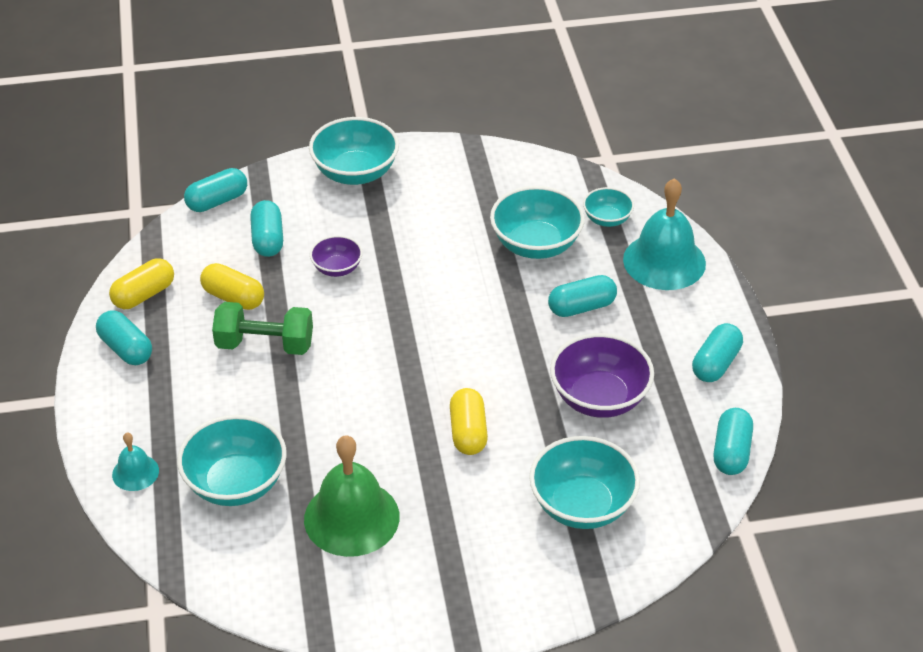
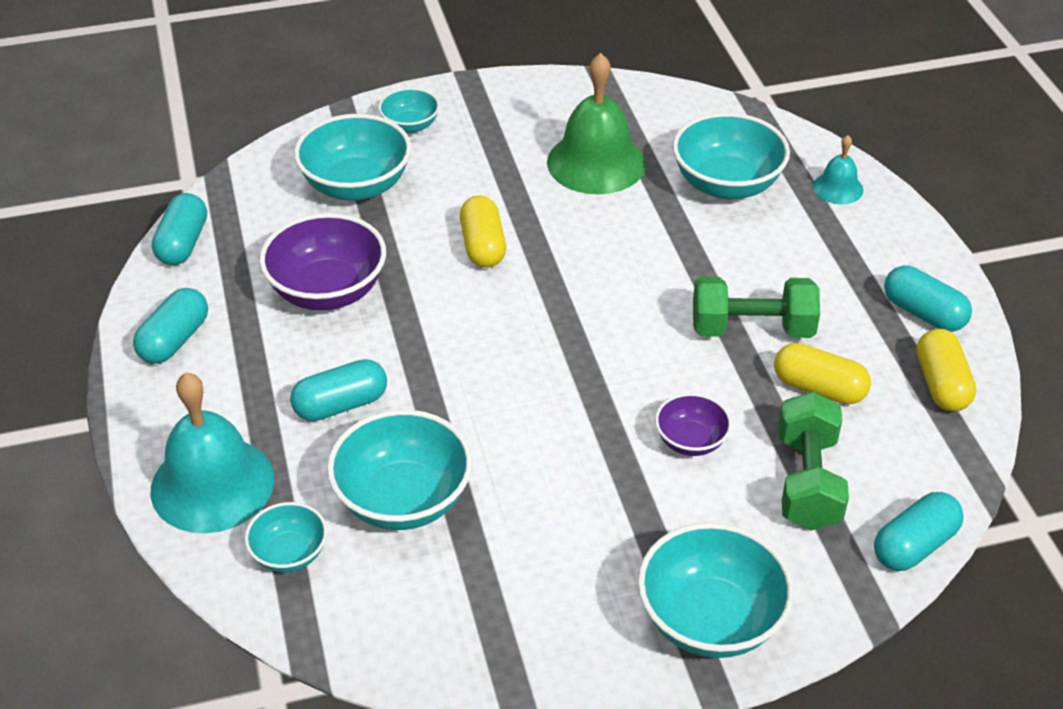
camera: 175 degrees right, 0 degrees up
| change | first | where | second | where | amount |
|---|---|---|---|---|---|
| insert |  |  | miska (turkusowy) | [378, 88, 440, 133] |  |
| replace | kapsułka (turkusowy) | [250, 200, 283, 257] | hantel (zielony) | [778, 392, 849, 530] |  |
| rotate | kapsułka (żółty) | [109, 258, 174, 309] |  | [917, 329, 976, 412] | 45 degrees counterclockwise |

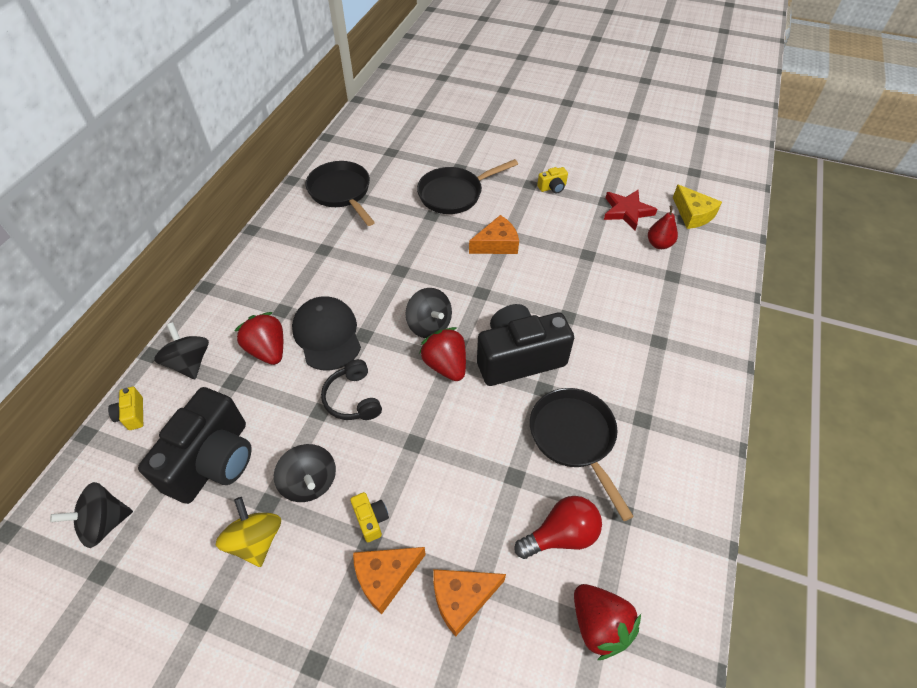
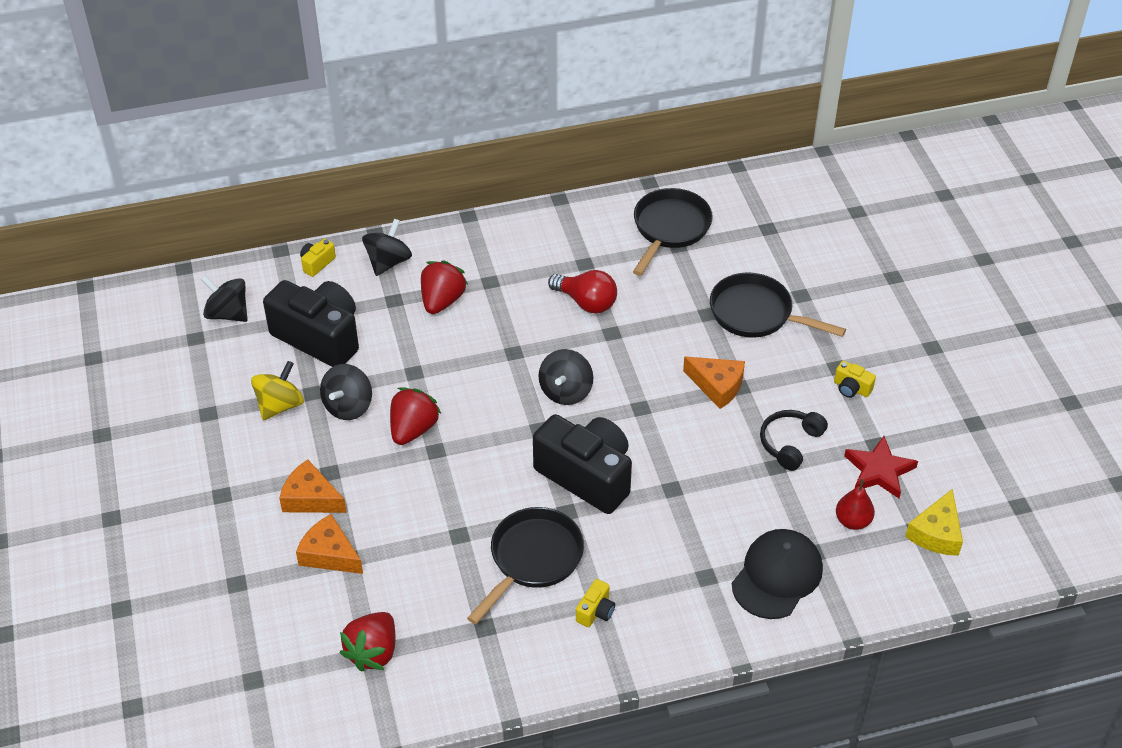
camera: 55 degrees right, 5 degrees down
| change | first | where | second | where | amount |
|---|---|---|---|---|---|
| move | czapka (czarny) | [292, 296, 361, 371] |  | [732, 529, 823, 619] |  |
| move | słuchawki (czarny) | [321, 359, 382, 420] |  | [760, 410, 828, 471] |  |
| move | aparat fotograficzny (żółty) | [350, 492, 389, 542] |  | [576, 579, 615, 627] |  |
| move | truskawka (czerwony) | [419, 327, 466, 381] |  | [390, 387, 441, 445] |  |
| move | żarówka (czerwony) | [514, 496, 602, 559] |  | [548, 270, 617, 314] |  |
| rotate | aparat fotograficzny (czarny) | [138, 387, 252, 504] |  | [263, 280, 359, 367] | 135 degrees counterclockwise |

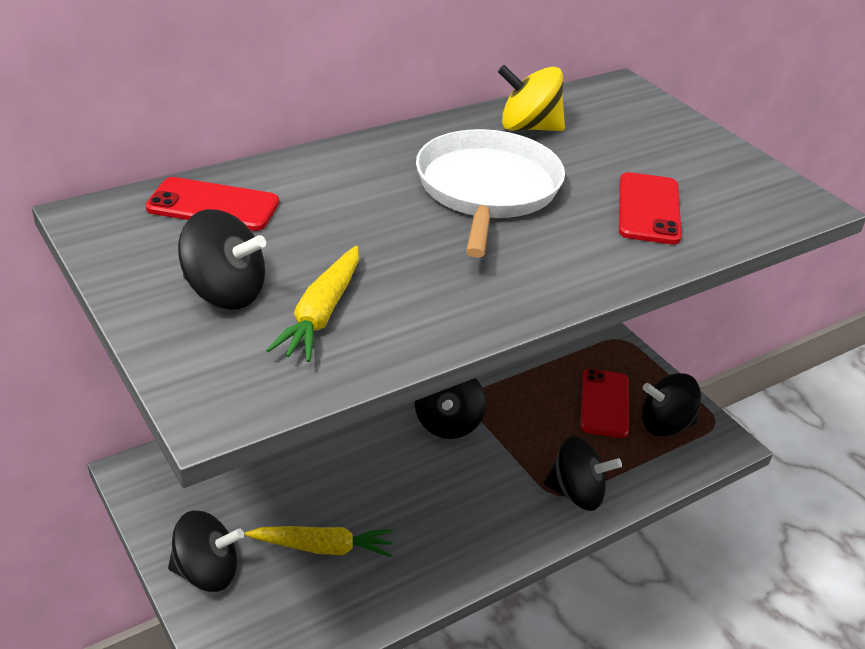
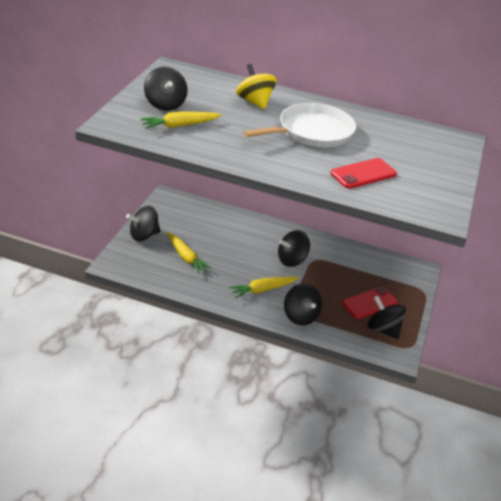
camera: 50 degrees right, 0 degrees up
| change | first | where | second | where | amount |
|---|---|---|---|---|---|
| delete | telefon (czerwony) | [145, 177, 279, 231] |  |  |  |
| insert |  |  | marchewka (żółty) | [229, 277, 299, 298] |  |
| move | bączek (żółty) | [498, 65, 565, 131] |  | [236, 64, 277, 109] |  |
| rotate | bączek (czarny) | [168, 510, 244, 592] |  | [126, 206, 160, 241] | 105 degrees clockwise |

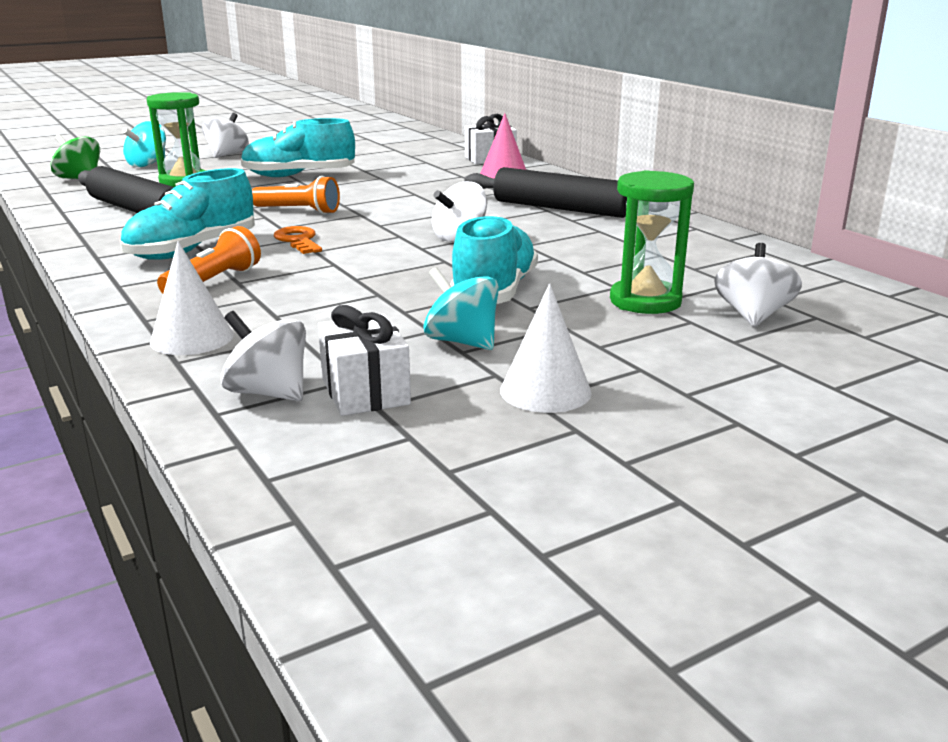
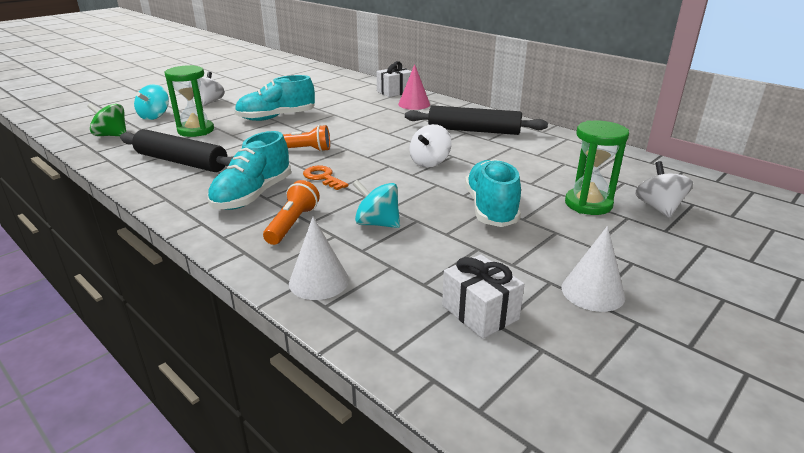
camera: 15 degrees left, 5 degrees up
| change | first | where | second | where | amount |
|---|---|---|---|---|---|
| delete | bączek (biały) | [221, 311, 306, 401] |  |  |  |
| move | bączek (turkusowy) | [424, 267, 499, 350] |  | [353, 180, 400, 228] |  |

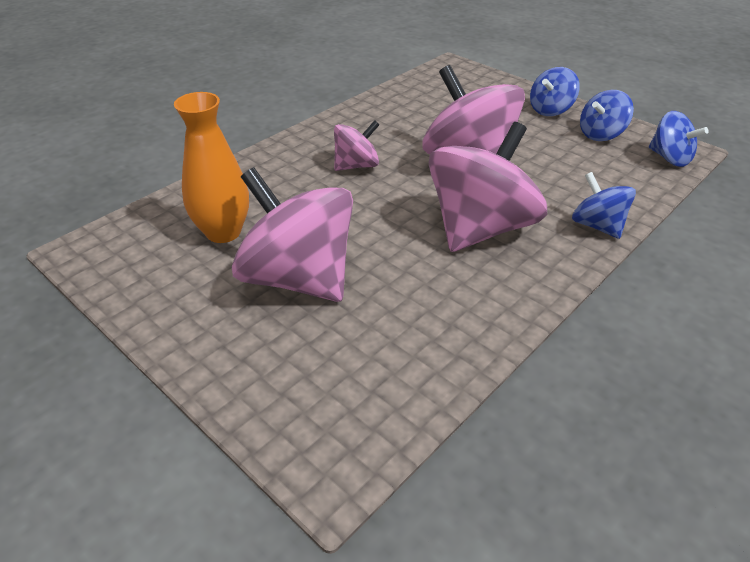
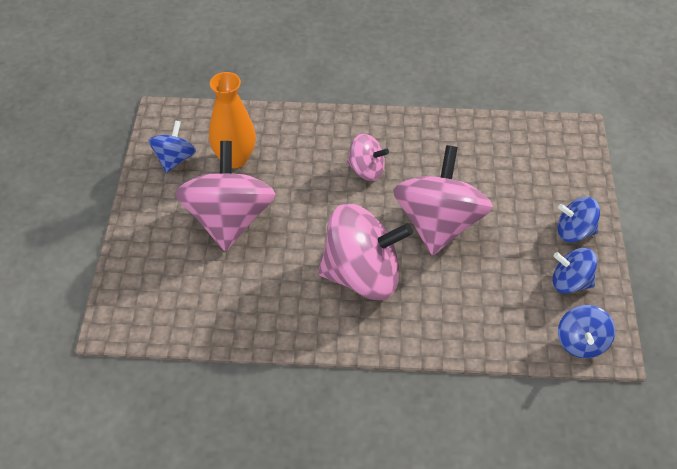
camera: 50 degrees right, 10 degrees up
| change | first | where | second | where | amount |
|---|---|---|---|---|---|
| move | bączek (niebieski) | [572, 172, 636, 239] |  | [148, 120, 196, 173] |  |

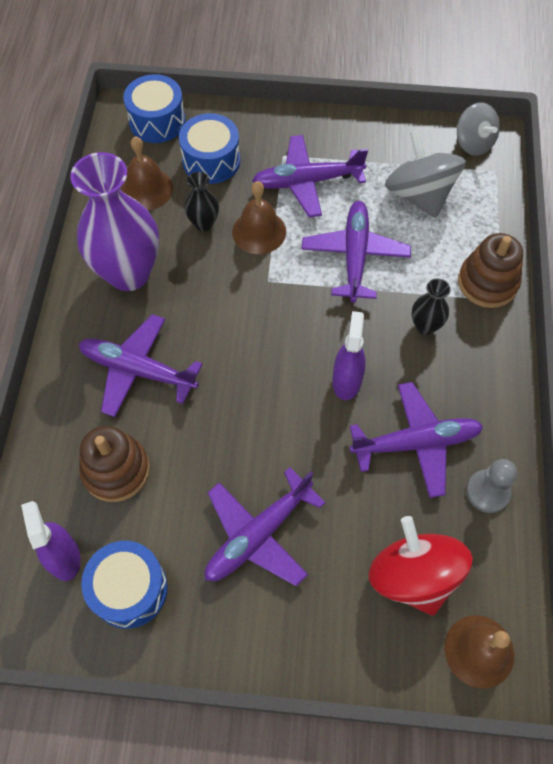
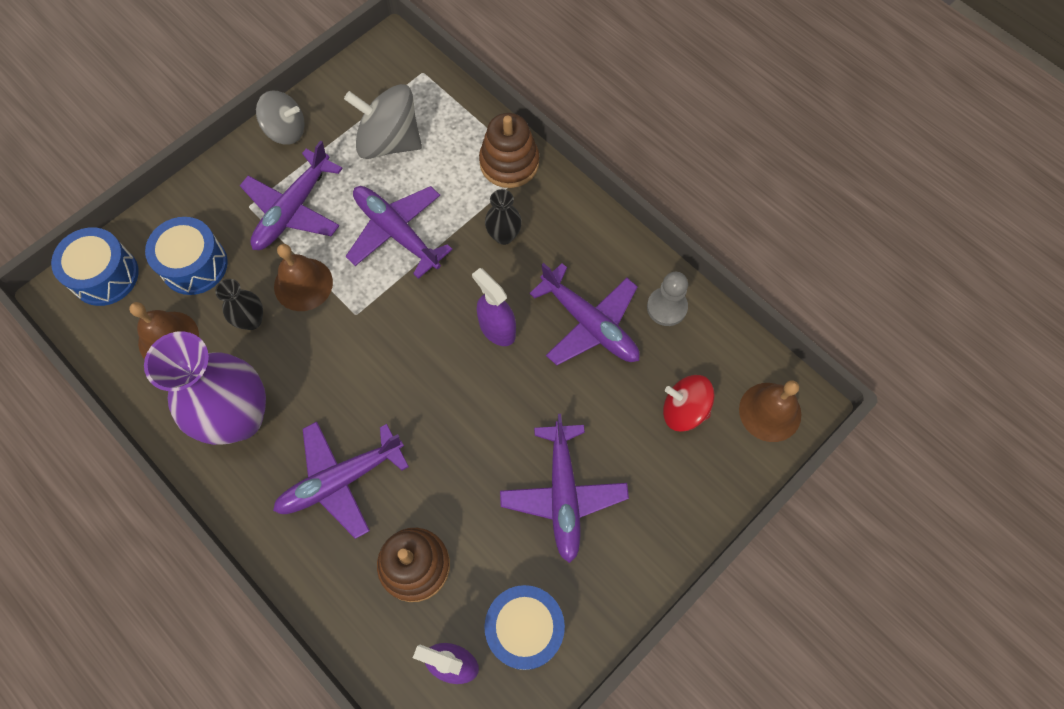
camera: 50 degrees left, 5 degrees up
| change | first | where | second | where | amount |
|---|---|---|---|---|---|
| move | bączek (szary) | [457, 102, 500, 156] |  | [256, 90, 305, 145] |  |
| rotate | samolot (fioletowy) | [349, 382, 483, 498] |  | [529, 263, 640, 365] | 105 degrees clockwise |
| resize | bączek (czerwony) | [368, 516, 473, 615] |  | [663, 375, 715, 432] | x0.65 |

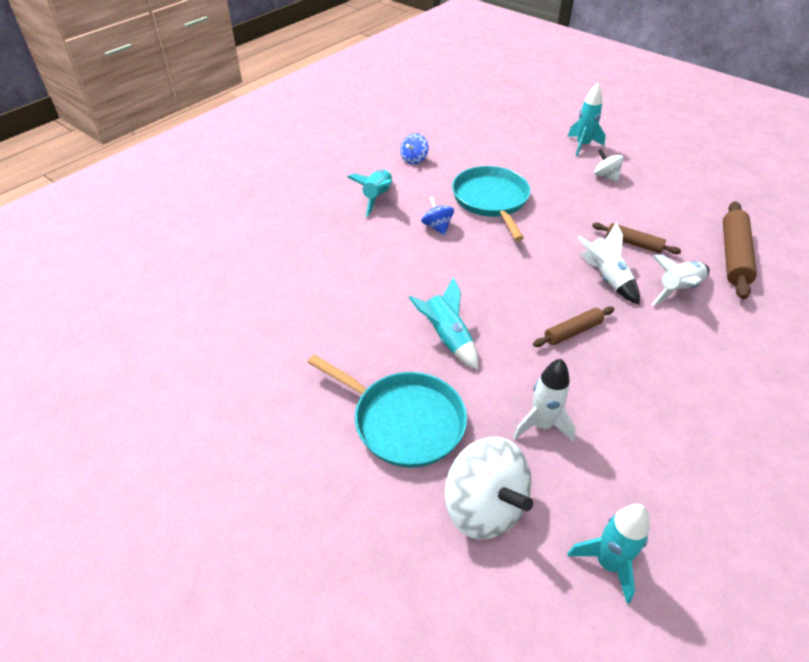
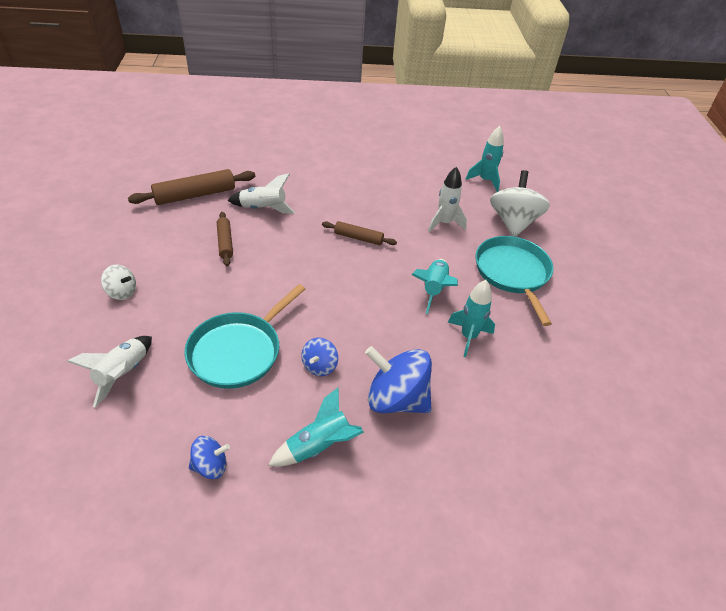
camera: 135 degrees left, 0 degrees up
| change | first | where | second | where | amount |
|---|---|---|---|---|---|
| insert |  |  | bączek (niebieski) | [365, 346, 432, 413] |  |
| move | rakieta (turkusowy) | [567, 83, 606, 156] |  | [448, 280, 495, 357] |  |
| move | rakieta (biały) | [578, 223, 640, 305] |  | [67, 336, 152, 407] |  |
| rotate | bączek (biały) | [594, 149, 624, 182] |  | [101, 265, 136, 300] | 75 degrees counterclockwise |

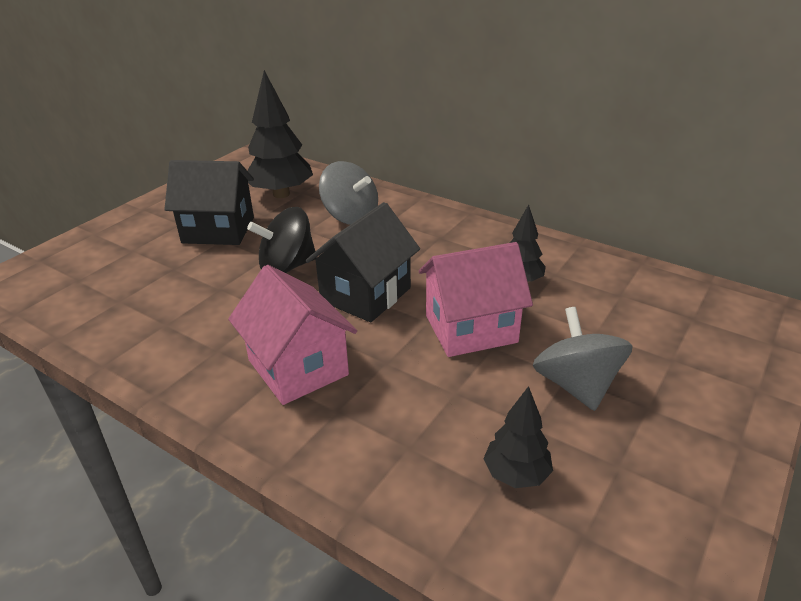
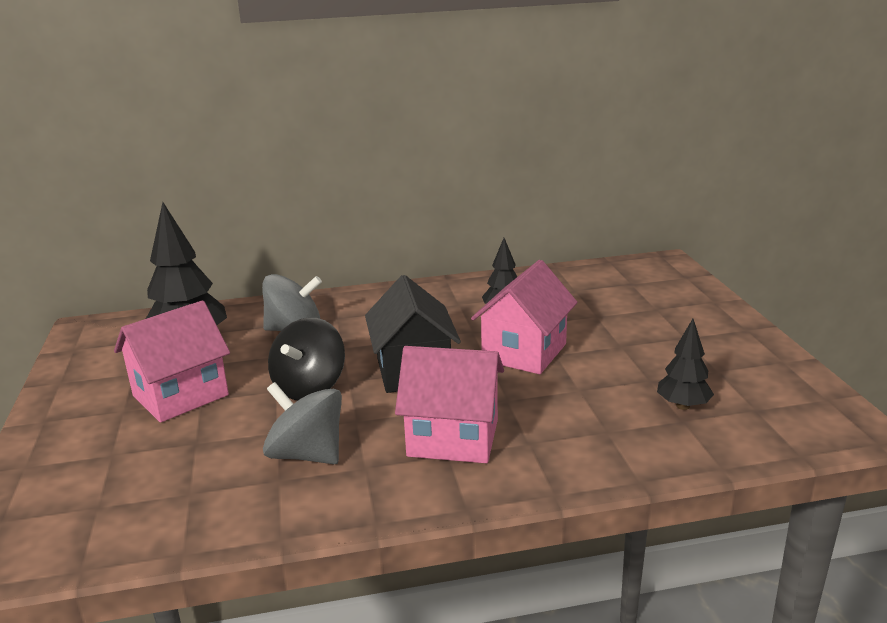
camera: 45 degrees left, 10 degrees down
| change | first | where | second | where | amount |
|---|---|---|---|---|---|
| move | bączek (szary) | [533, 307, 633, 411] |  | [263, 382, 342, 464] |  |
| recolor | domek (czarny) | [165, 160, 254, 245] | domek (różowy) | [114, 300, 230, 423] |  |

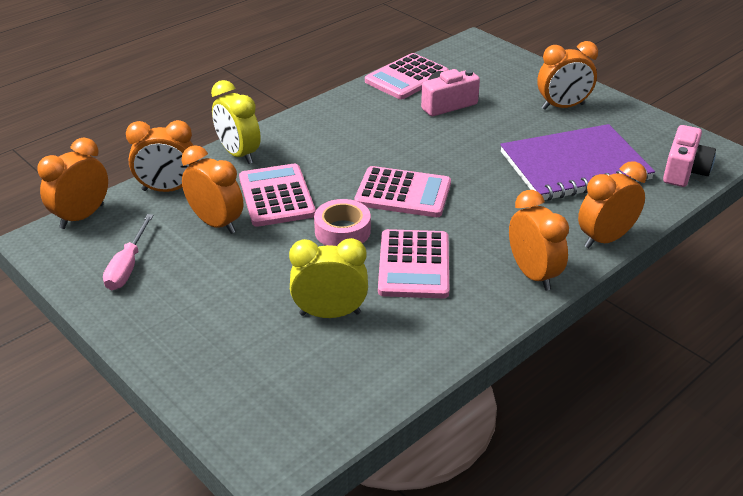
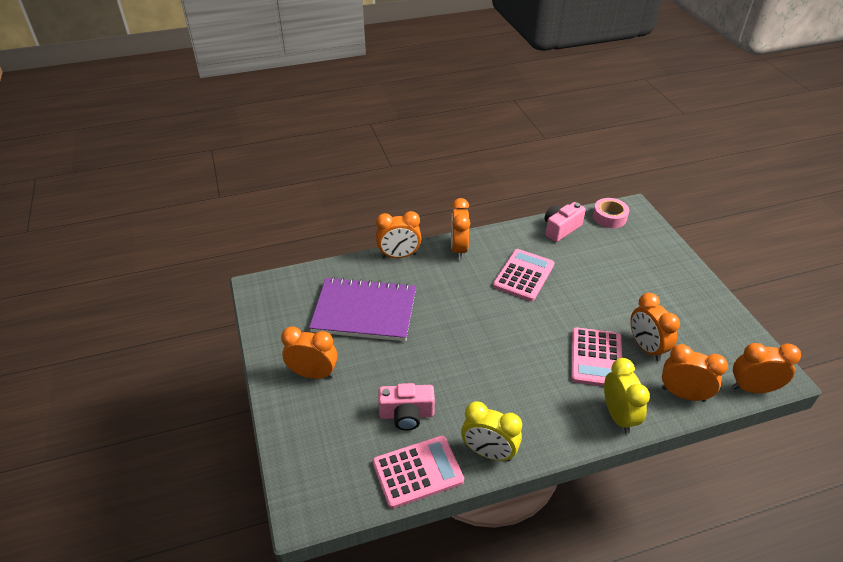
camera: 155 degrees left, 5 degrees up
| change | first | where | second | where | amount |
|---|---|---|---|---|---|
| delete | śrubokręt (różowy) | [103, 214, 154, 290] |  |  |  |
| delete | kalkulator (różowy) | [354, 166, 451, 217] |  |  |  |
| move | budzik (żółty) | [289, 238, 368, 318] |  | [461, 401, 522, 461] |  |
| move | taśma klejąca (różowy) | [314, 199, 371, 246] |  | [593, 198, 629, 228] |  |
| move | aparat fotograficzny (różowy) | [663, 125, 716, 187] |  | [545, 202, 586, 242] |  |
| rotate | budzik (pomarańczowy) | [37, 138, 108, 229] |  | [732, 343, 801, 393] | 150 degrees counterclockwise |

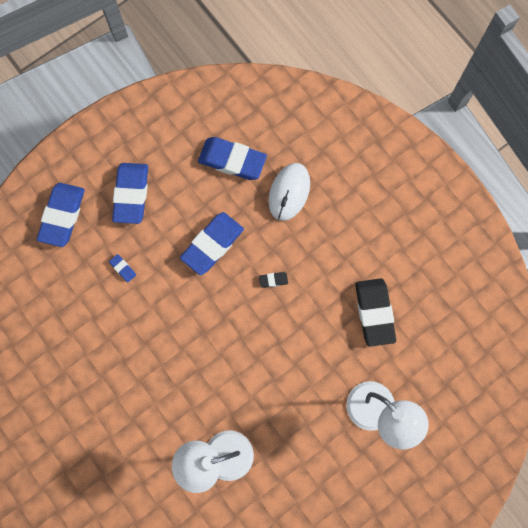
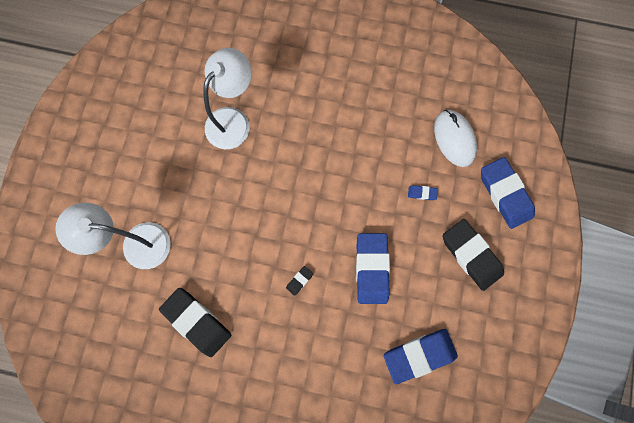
camera: 140 degrees right, 0 degrees up
| change | first | where | second | where | amount |
|---|---|---|---|---|---|
| move | myszka (biały) | [269, 163, 310, 221] |  | [434, 110, 477, 167] |  |
| recolor | gumka do mazania (niebieski) | [112, 163, 148, 224] | gumka do mazania (czarny) | [443, 219, 504, 291] |  |

